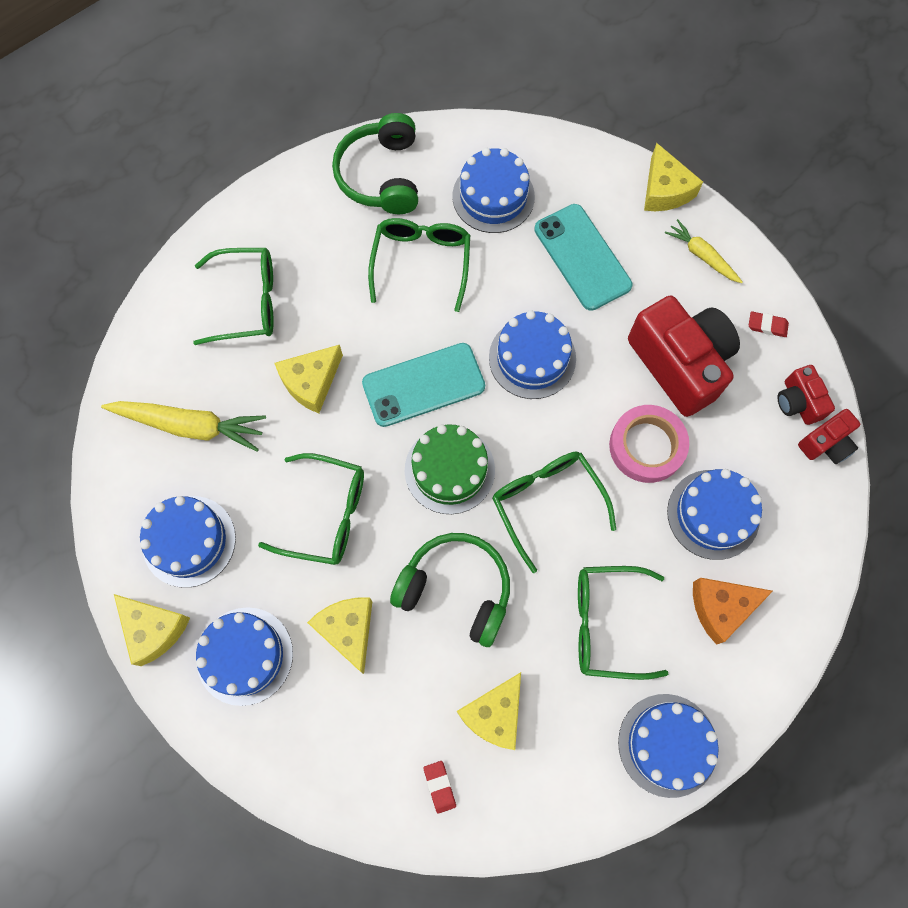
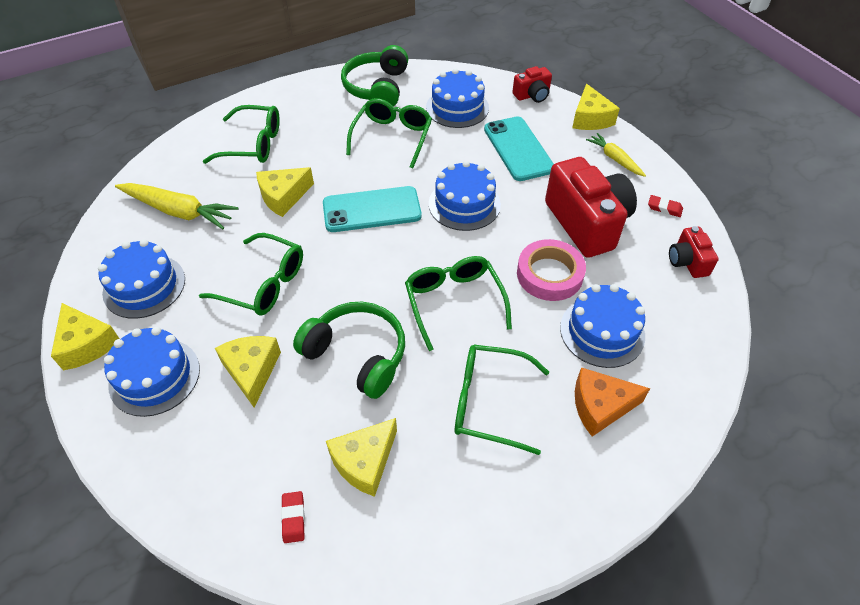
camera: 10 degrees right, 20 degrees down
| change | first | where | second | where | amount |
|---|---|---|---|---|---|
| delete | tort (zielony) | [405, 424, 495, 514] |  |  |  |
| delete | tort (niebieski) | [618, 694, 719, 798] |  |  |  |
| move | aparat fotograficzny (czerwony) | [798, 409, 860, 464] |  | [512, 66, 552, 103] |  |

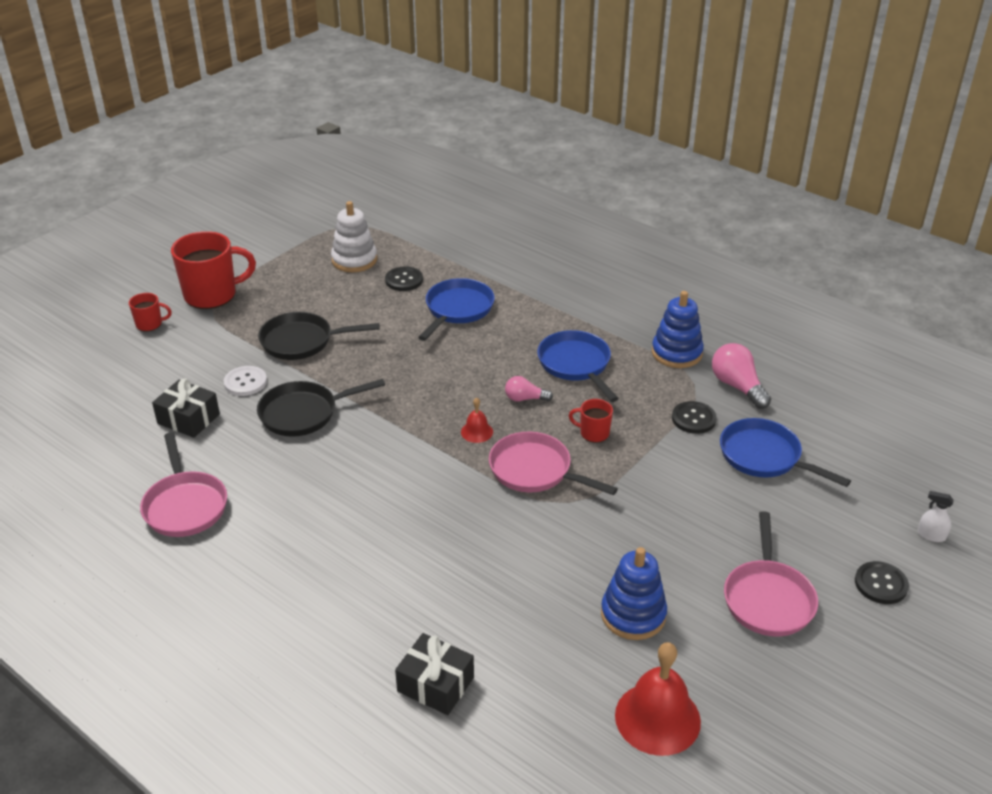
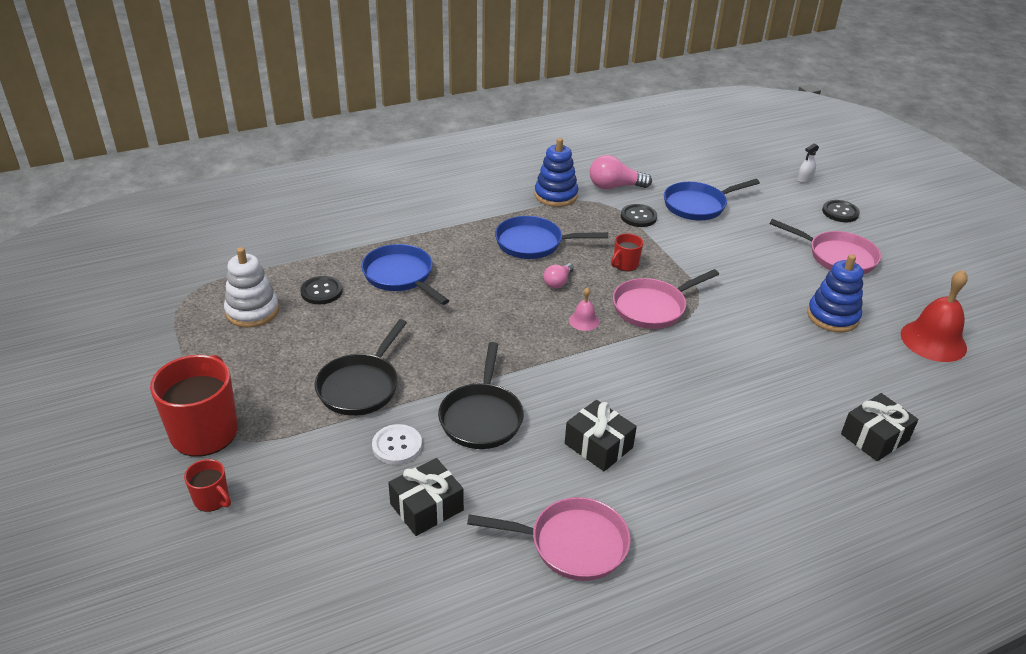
camera: 65 degrees left, 0 degrees up
| change | first | where | second | where | amount |
|---|---|---|---|---|---|
| insert |  |  | prezent (czarny) | [565, 400, 637, 471] |  |
| recolor | dzwonek (czerwony) | [461, 397, 493, 443] | dzwonek (różowy) | [569, 287, 599, 331] |  |
| rotate | kubek (czerwony) | [129, 293, 172, 331] |  | [184, 459, 231, 512] | 105 degrees clockwise |

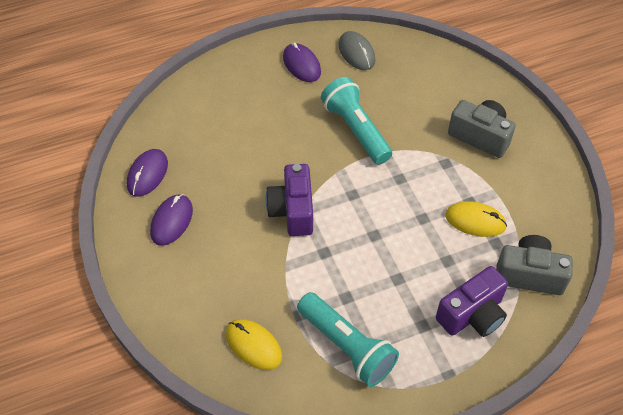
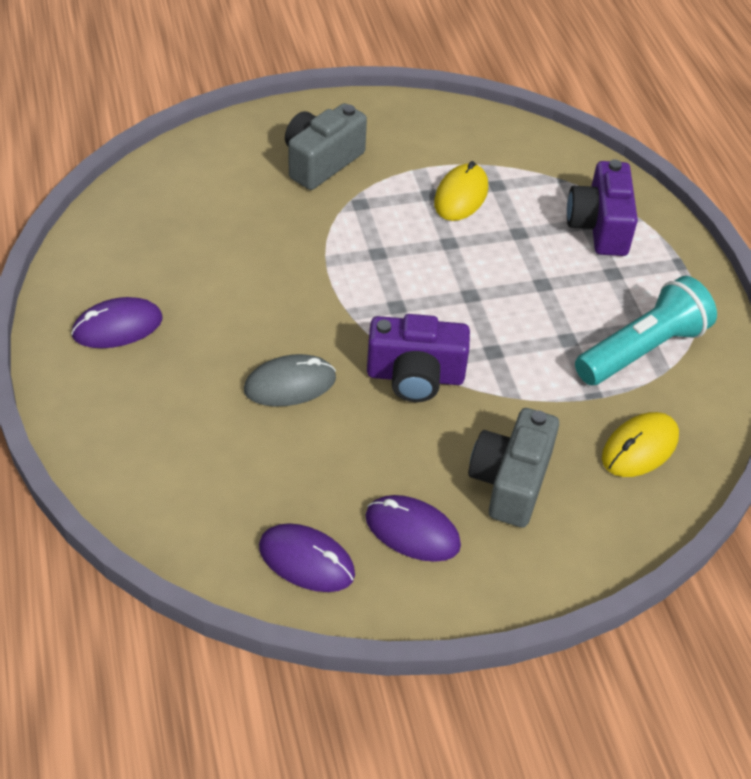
camera: 85 degrees left, 5 degrees down
| change | first | where | second | where | amount |
|---|---|---|---|---|---|
| delete | latarka (turkusowy) | [321, 77, 392, 164] |  |  |  |
| move | myszka (szary) | [338, 31, 375, 70] |  | [244, 354, 336, 407] |  |
| move | aparat fotograficzny (szary) | [496, 235, 573, 295] |  | [468, 408, 559, 528] |  |
| rotate | aparat fotograficzny (fioletowy) | [436, 266, 508, 337] |  | [567, 159, 638, 256] | 150 degrees counterclockwise |

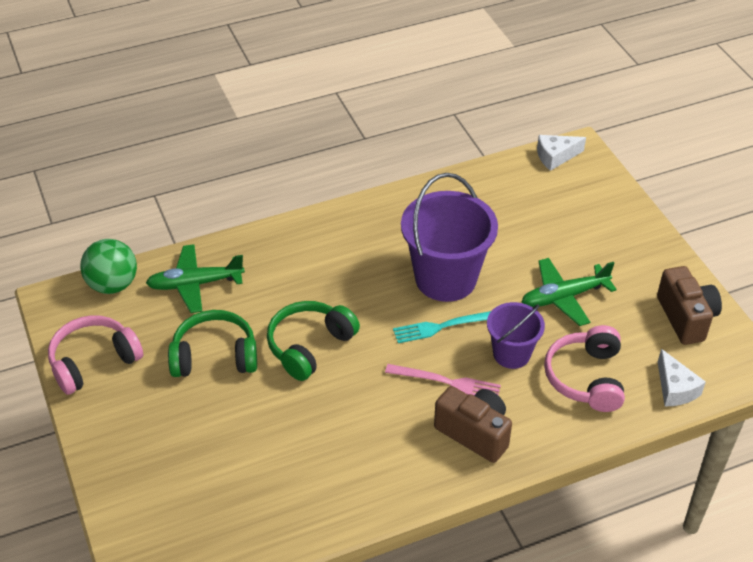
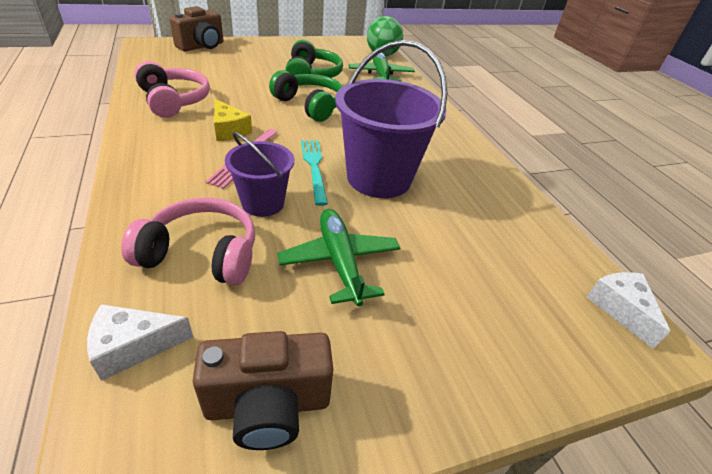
camera: 90 degrees right, 5 degrees down
| change | first | where | second | where | amount |
|---|---|---|---|---|---|
| insert |  |  | ser (żółty) | [214, 99, 252, 141] |  |
| move | słuchawki (różowy) | [48, 315, 143, 395] |  | [134, 61, 210, 118] |  |
| move | aparat fotograficzny (brązowy) | [434, 386, 512, 463] |  | [169, 6, 223, 51] |  |

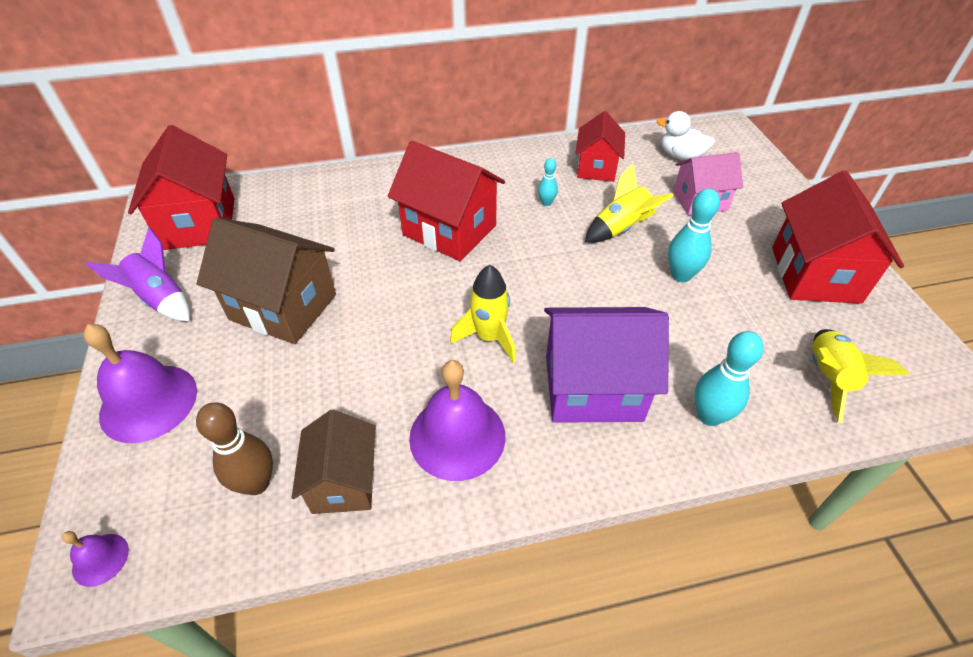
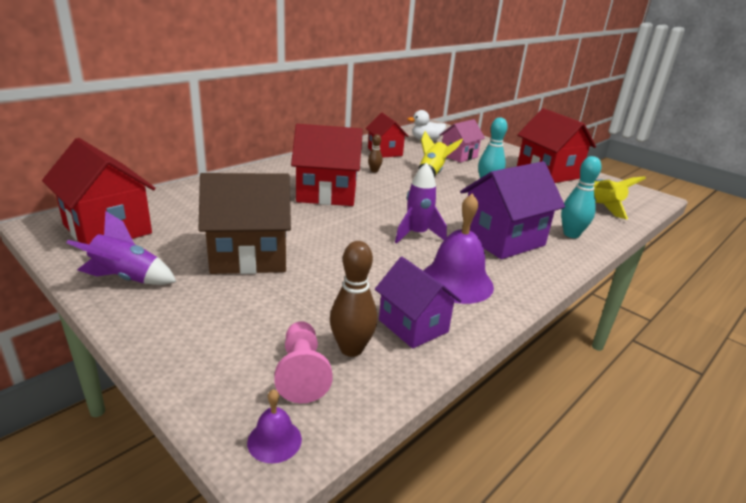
camera: 35 degrees left, 20 degrees down
| change | first | where | second | where | amount |
|---|---|---|---|---|---|
| delete | dzwonek (fioletowy) | [83, 324, 197, 443] |  |  |  |
| insert |  |  | pionek (różowy) | [275, 321, 333, 403] |  |
| recolor | domek (brązowy) | [291, 410, 375, 514] | domek (fioletowy) | [375, 257, 461, 349] |  |
| recolor | rakieta (żółty) | [450, 265, 516, 363] | rakieta (fioletowy) | [395, 163, 447, 243] |  |
| recolor | kręgiel (turkusowy) | [538, 158, 558, 206] | kręgiel (brązowy) | [368, 134, 382, 173] |  |

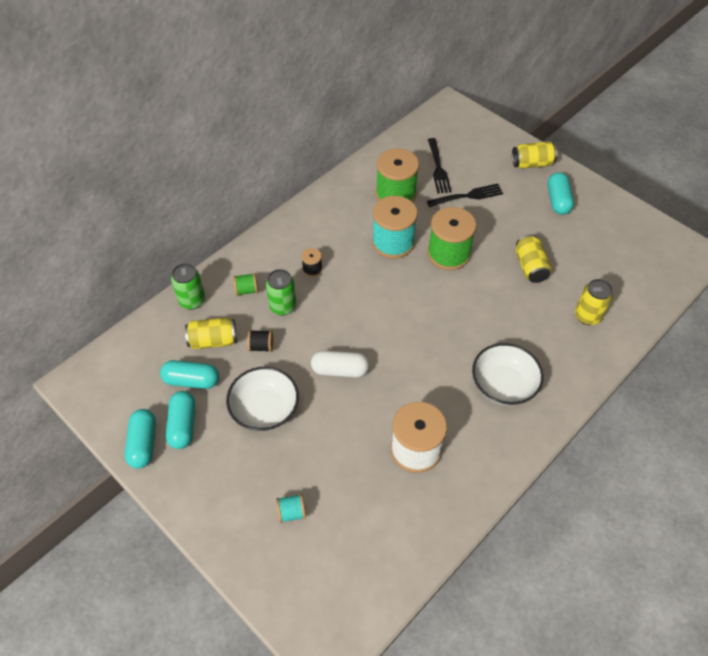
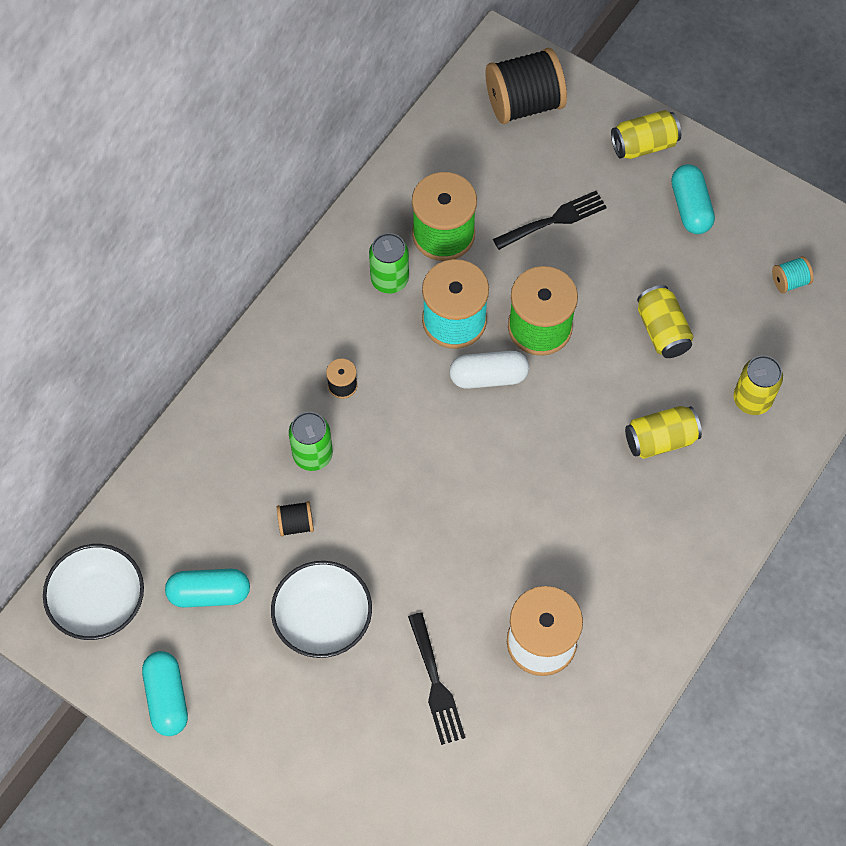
camera: 10 degrees left, 10 degrees up
| change | first | where | second | where | amount |
|---|---|---|---|---|---|
| delete | kapsułka (turkusowy) | [166, 391, 195, 449] |  |  |  |
| delete | szpulka (zielony) | [233, 273, 258, 296] |  |  |  |
| insert |  |  | szpulka (czarny) | [485, 48, 567, 124] |  |
| move | puszka (zielony) | [171, 263, 205, 310] |  | [369, 233, 409, 294] |  |
| move | puszka (żółty) | [185, 317, 237, 349] |  | [625, 406, 702, 459] |  |
| move | szpulka (turkusowy) | [276, 494, 306, 523] |  | [772, 256, 814, 293] |  |
| move | kapsułka (biały) | [311, 350, 369, 378] |  | [449, 351, 529, 389] |  |
| move | widelec (czarny) | [428, 138, 452, 193] |  | [408, 612, 465, 745] |  |
| move | miska (biały) | [472, 343, 544, 405] |  | [43, 544, 144, 640] |  |

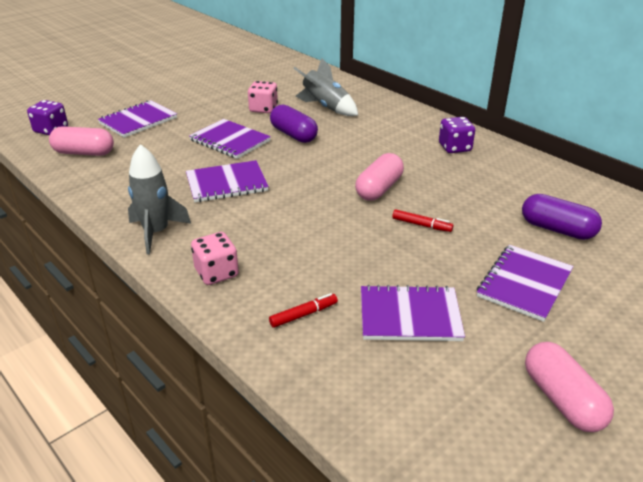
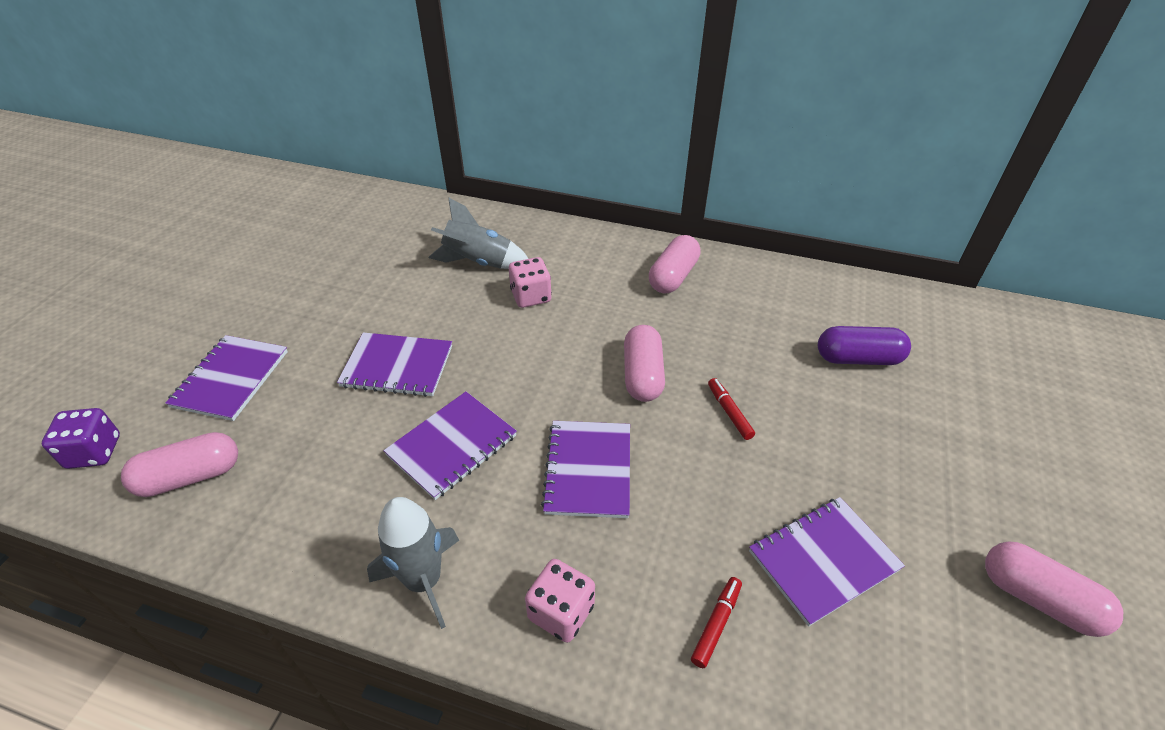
camera: 30 degrees left, 10 degrees up
| change | first | where | second | where | amount |
|---|---|---|---|---|---|
| delete | kapsułka (fioletowy) | [270, 104, 318, 143] |  |  |  |
| move | kostka do gry (różowy) | [248, 81, 278, 113] |  | [509, 257, 552, 308] |  |
| move | zeszyt (fioletowy) | [477, 245, 573, 322] |  | [541, 421, 630, 518] |  |
| replace | kostka do gry (fioletowy) | [439, 117, 475, 153] | kapsułka (różowy) | [649, 235, 701, 294] |  |
| rotate | flamaster (czerwony) | [392, 209, 454, 232] |  | [708, 378, 755, 440] | 105 degrees counterclockwise |

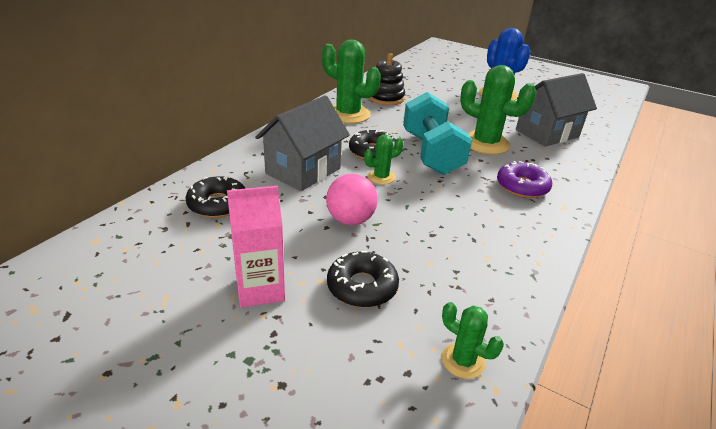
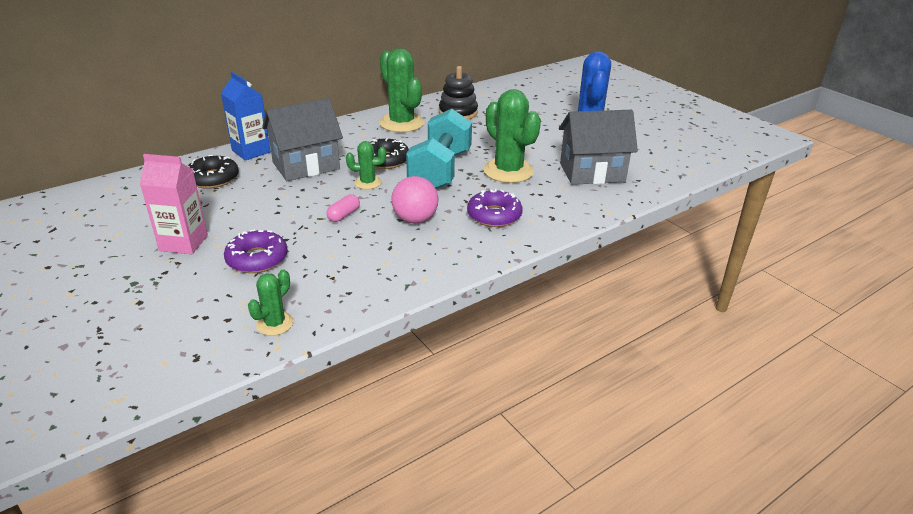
camera: 25 degrees right, 0 degrees up
| change | first | where | second | where | amount |
|---|---|---|---|---|---|
| insert |  |  | karton mleka (niebieski) | [221, 72, 271, 160] |  |
| insert |  |  | kapsułka (różowy) | [326, 194, 360, 222] |  |
| move | piłka (różowy) | [326, 174, 378, 225] |  | [391, 176, 438, 223] |  |
| recolor | donut (czarny) | [327, 251, 399, 308] | donut (fioletowy) | [224, 230, 288, 273] |  |
| rotate | kaktus (zielony) | [442, 302, 504, 379] |  | [248, 269, 294, 336] | 60 degrees clockwise |

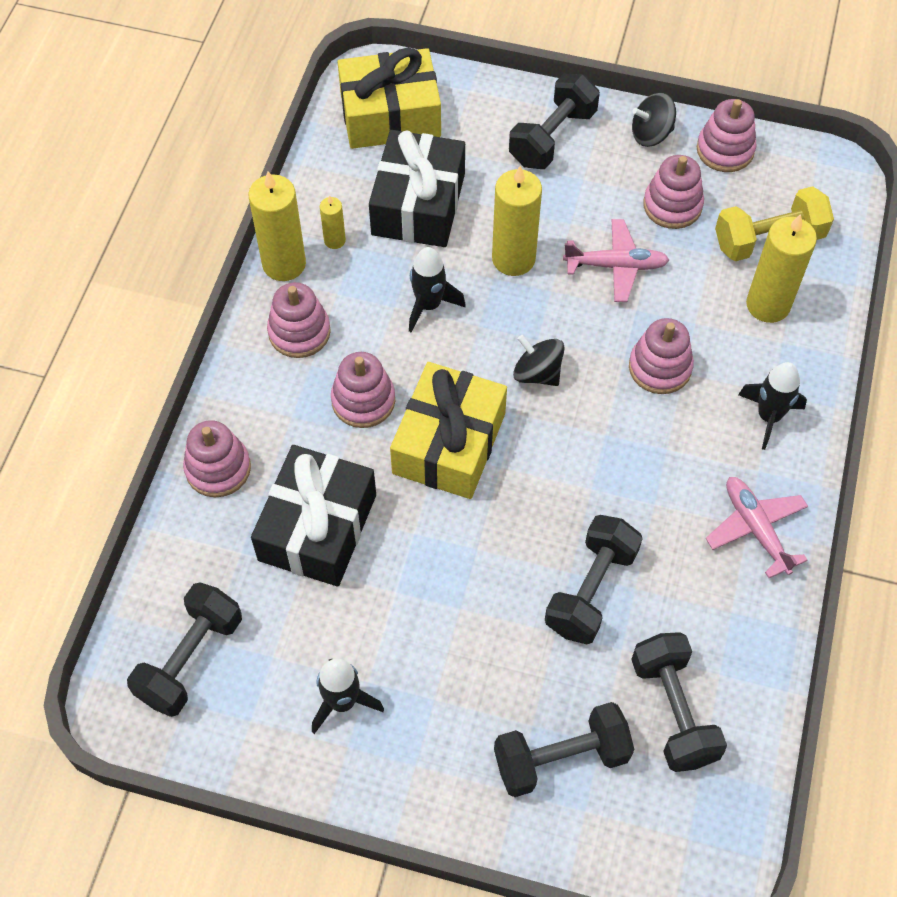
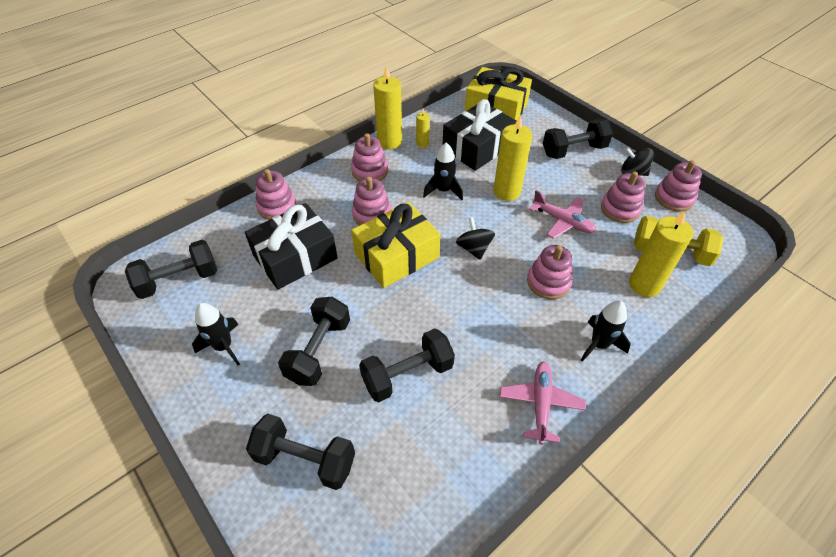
camera: 35 degrees right, 10 degrees down
| change | first | where | second | where | amount |
|---|---|---|---|---|---|
| move | hantel (czarny) | [631, 632, 727, 772] |  | [278, 297, 350, 386] |  |

